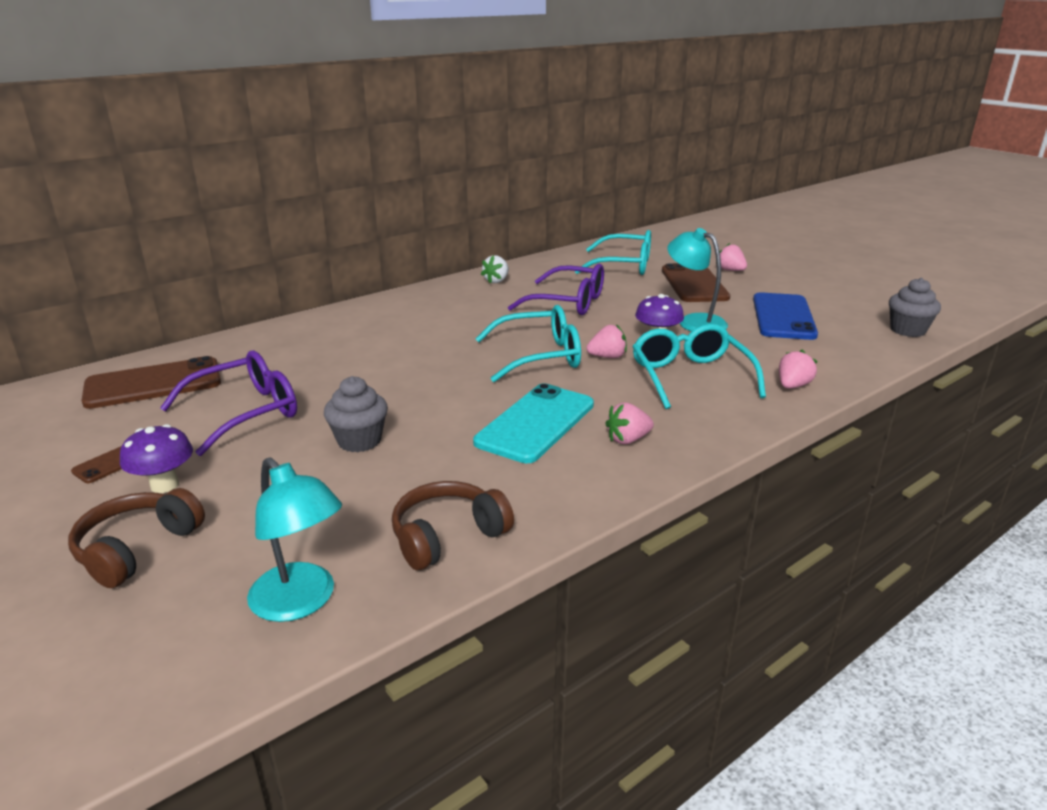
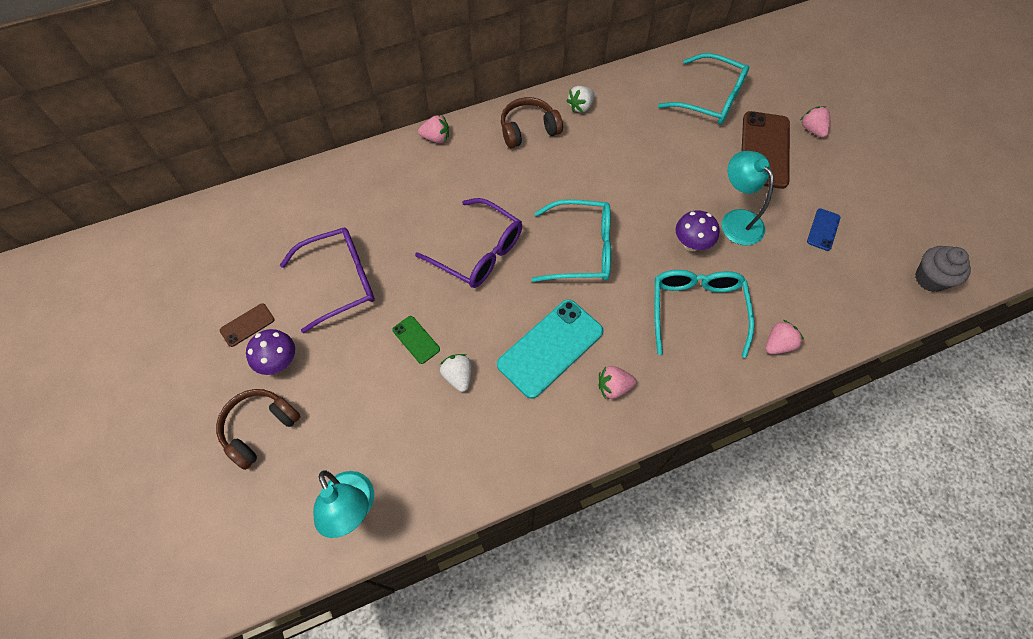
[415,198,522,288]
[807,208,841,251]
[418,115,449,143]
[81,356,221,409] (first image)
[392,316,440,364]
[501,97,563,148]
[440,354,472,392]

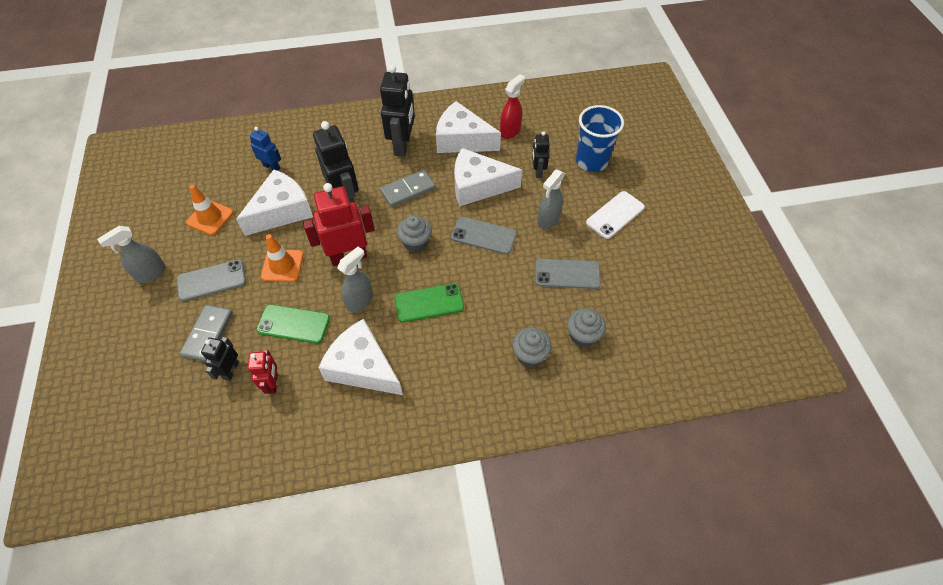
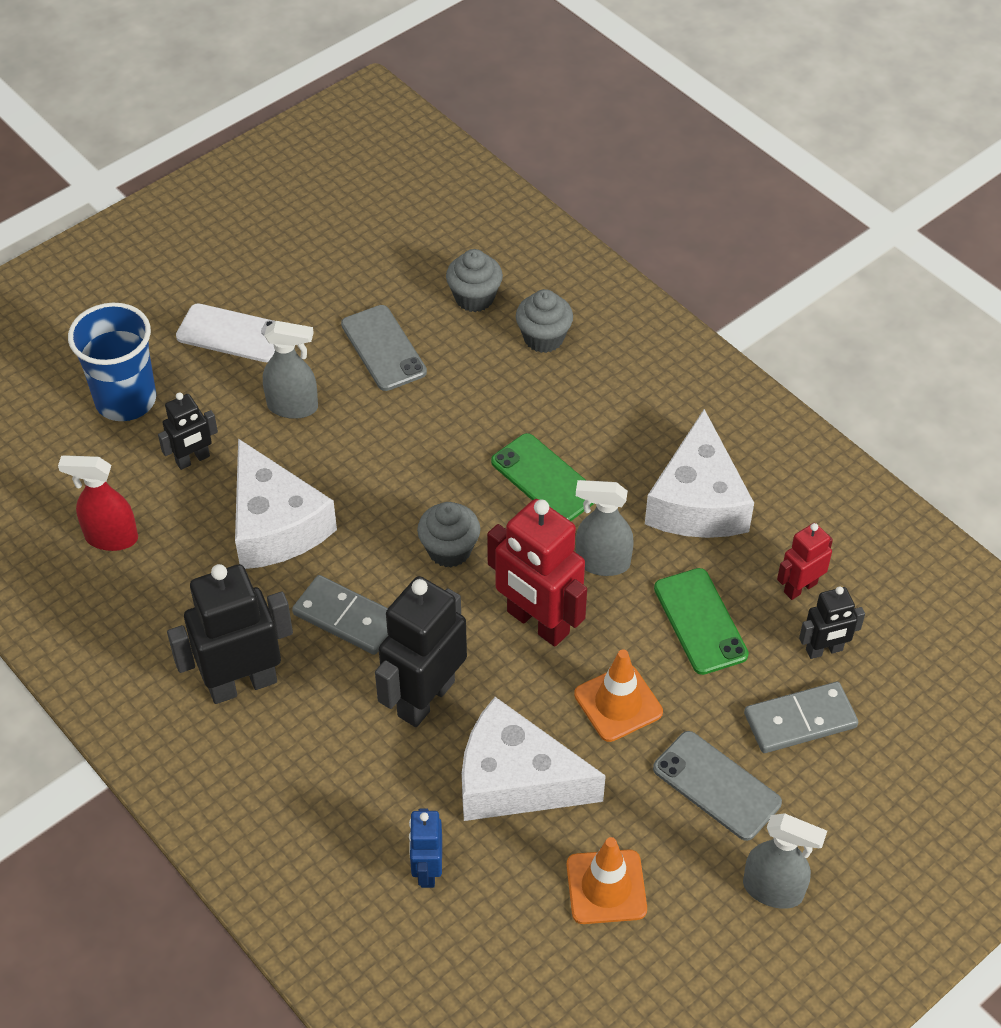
[436,101,501,153] (first image)
[451,217,517,254] (first image)

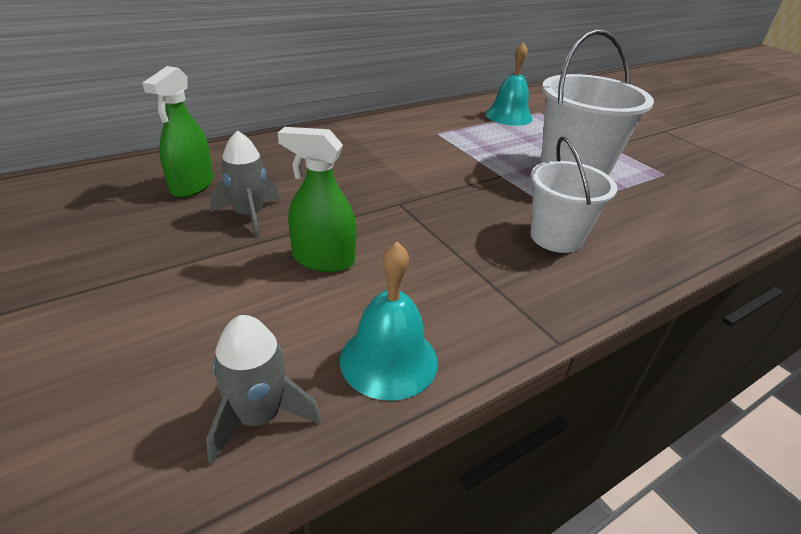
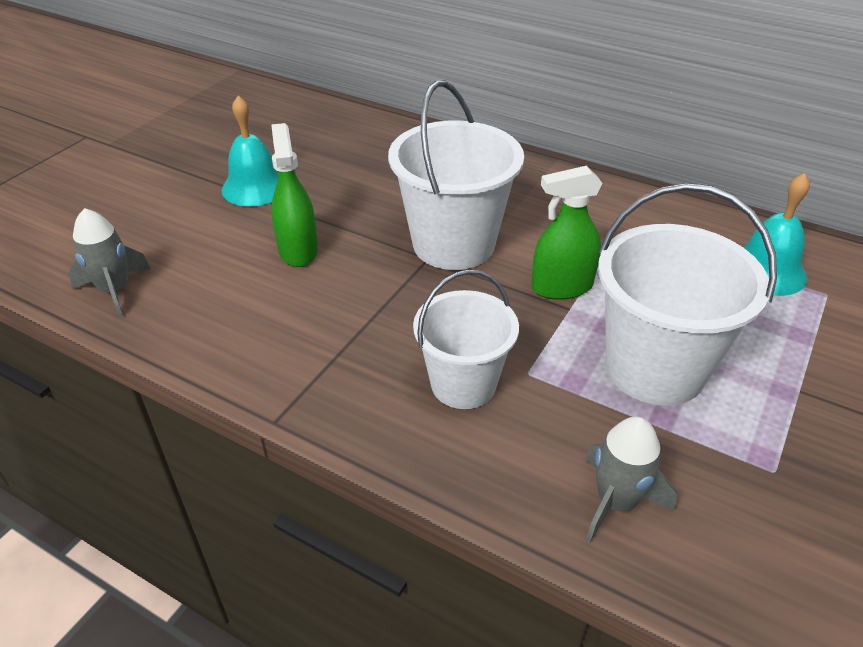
[531,166,603,300]
[585,417,677,543]
[222,96,279,206]
[388,80,524,270]

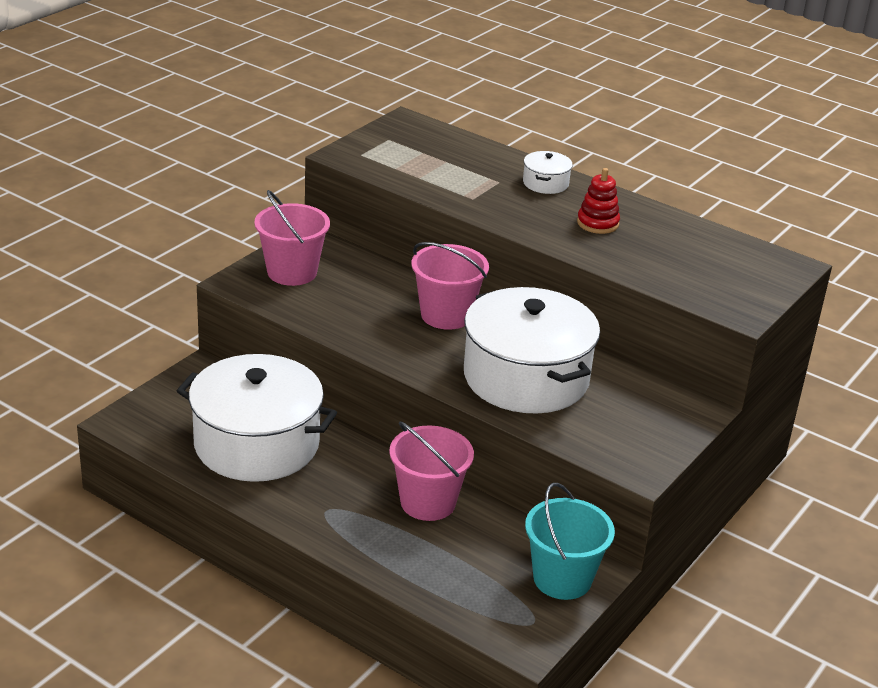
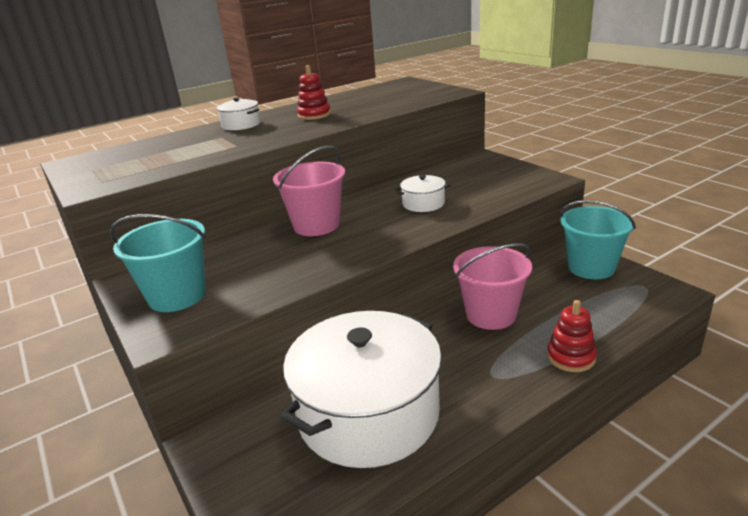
[110,214,206,312]
[395,175,451,212]
[547,300,597,372]

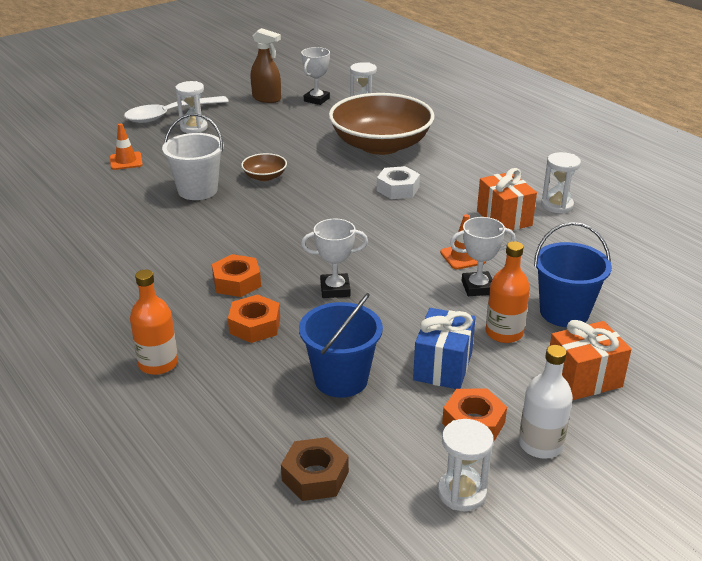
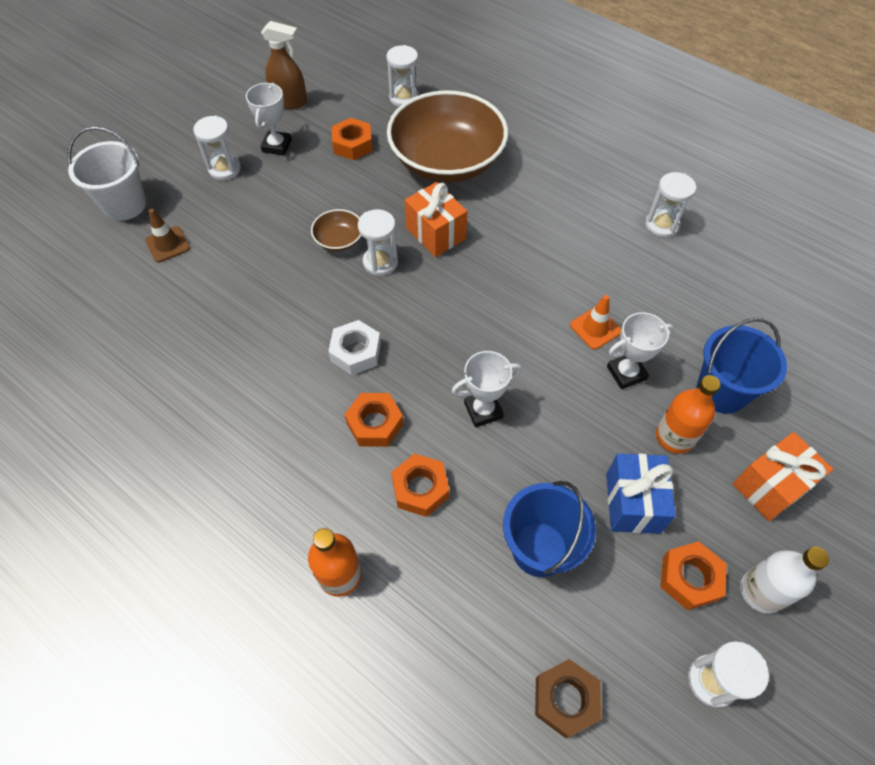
[246,83,292,156]
[124,96,229,123] (first image)
[67,126,146,221]
[145,209,190,263]
[328,320,381,375]
[405,182,467,257]
[332,118,372,160]
[358,209,398,276]

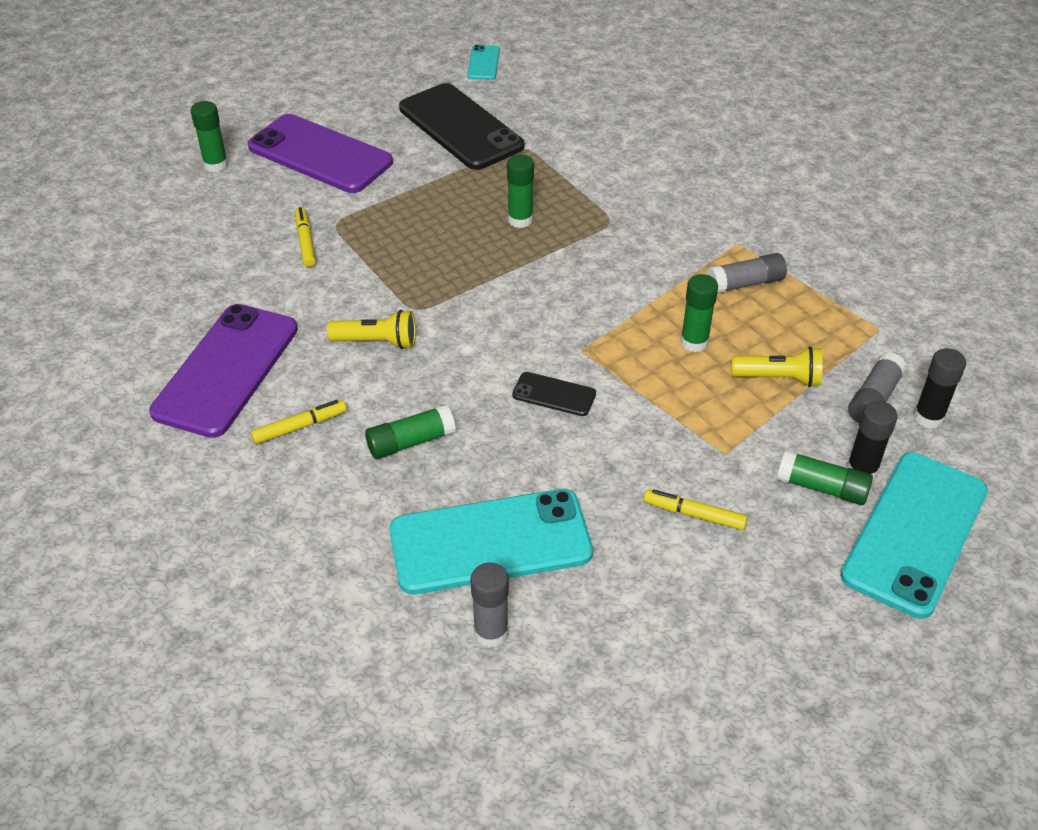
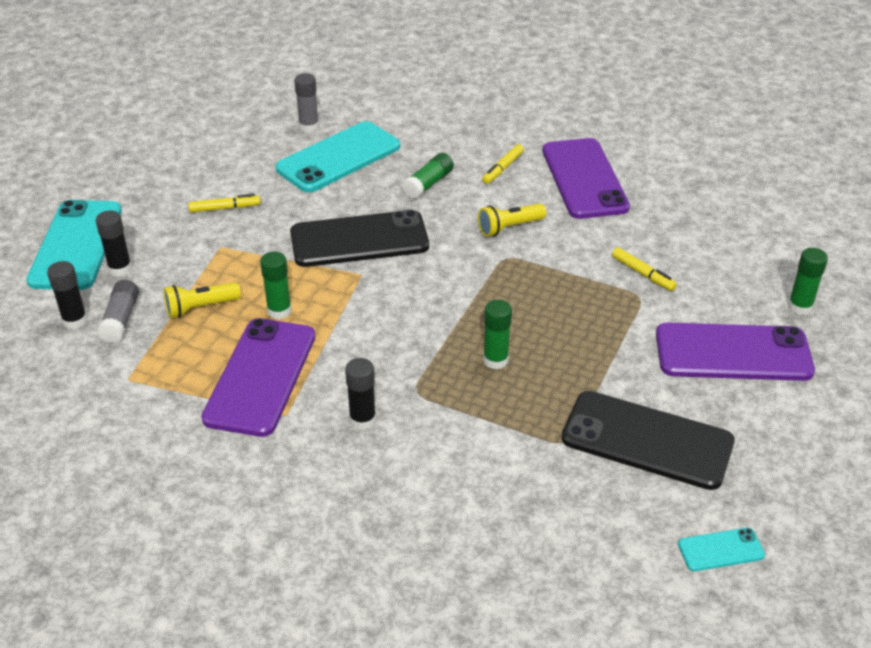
[678,528,765,571]
[201,318,315,437]
[290,210,429,267]
[777,450,873,505] (first image)
[345,358,376,430]

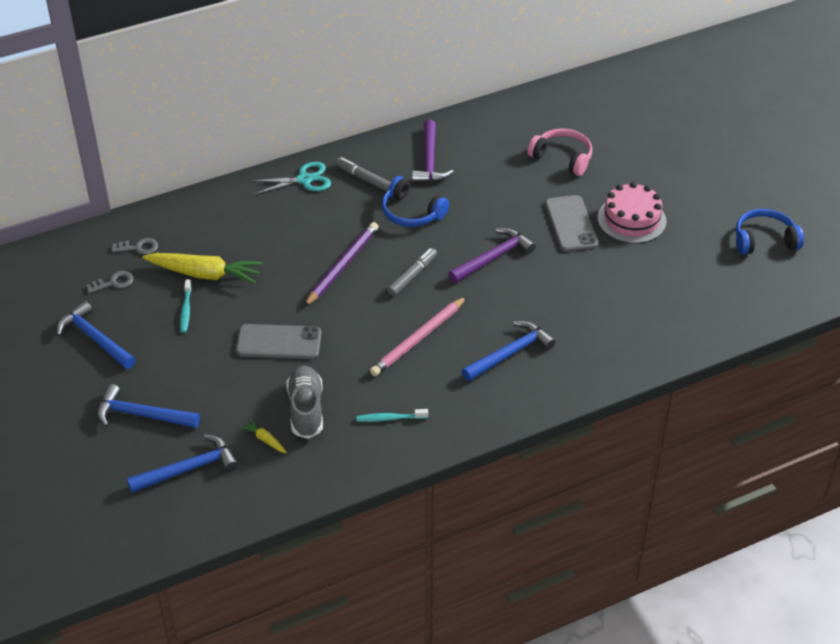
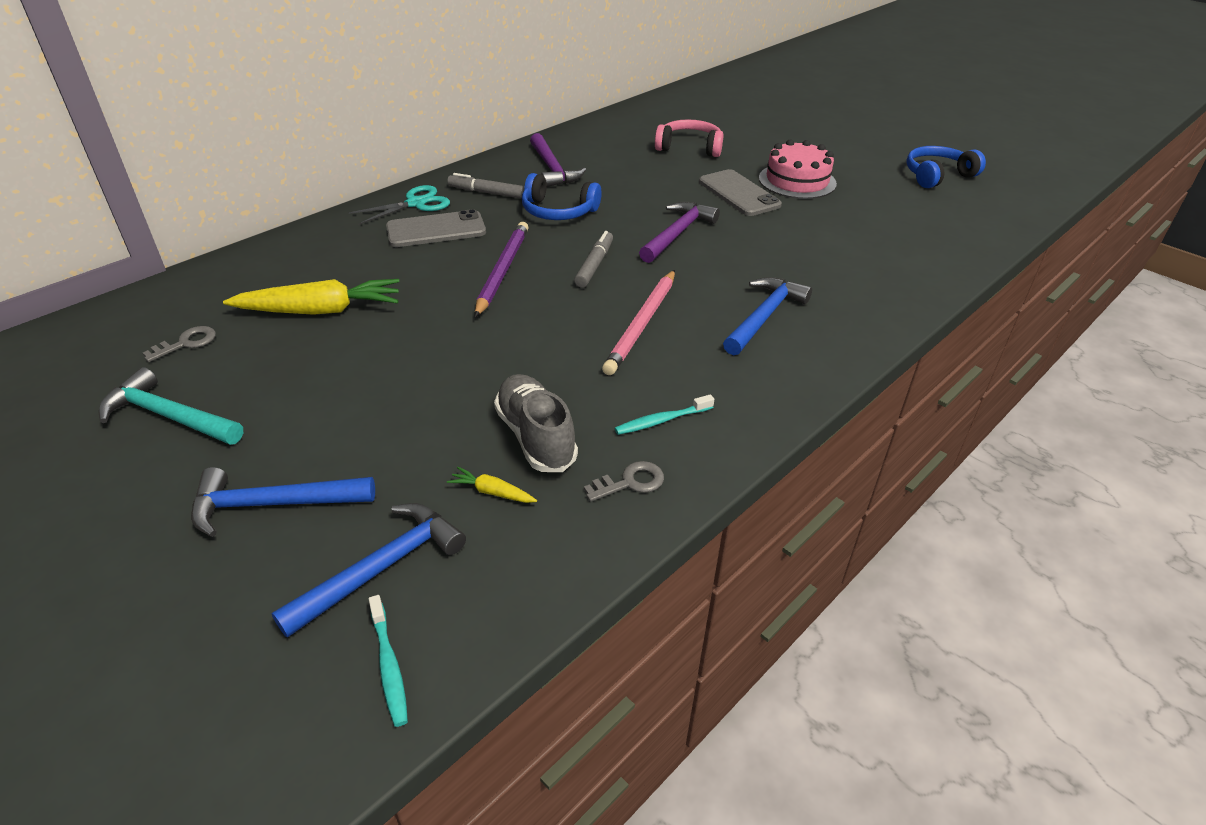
[584,461,664,502]
[369,595,408,727]
[99,367,243,445]
[386,209,486,247]

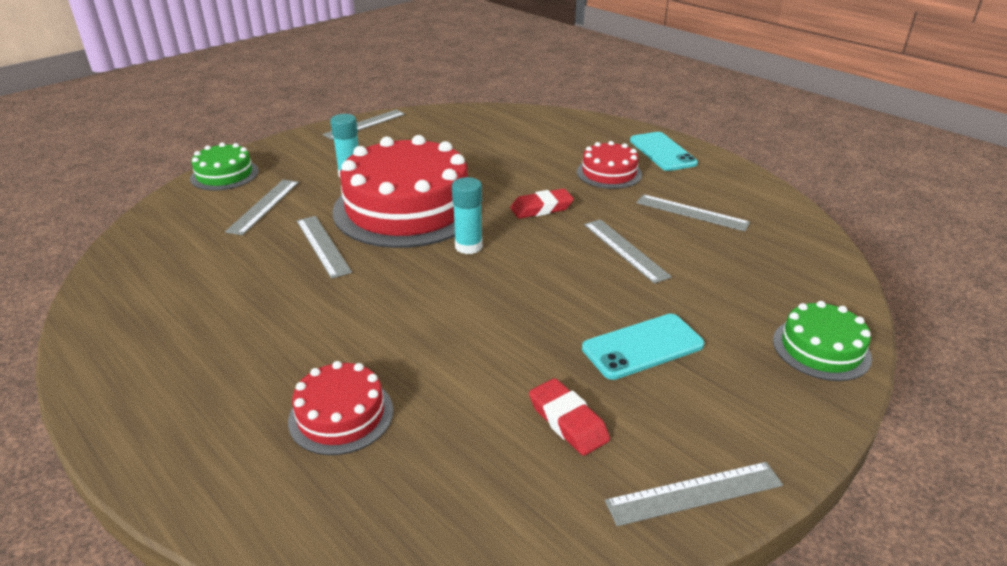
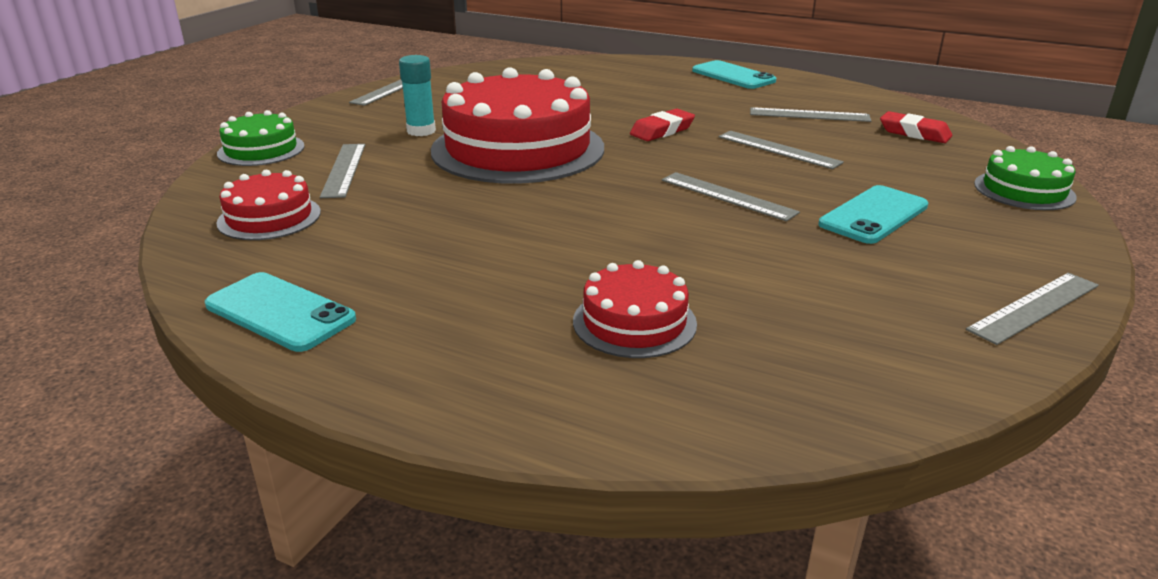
[216,170,321,240]
[452,177,482,254] (first image)
[662,172,800,221]
[880,111,952,143]
[205,272,356,352]

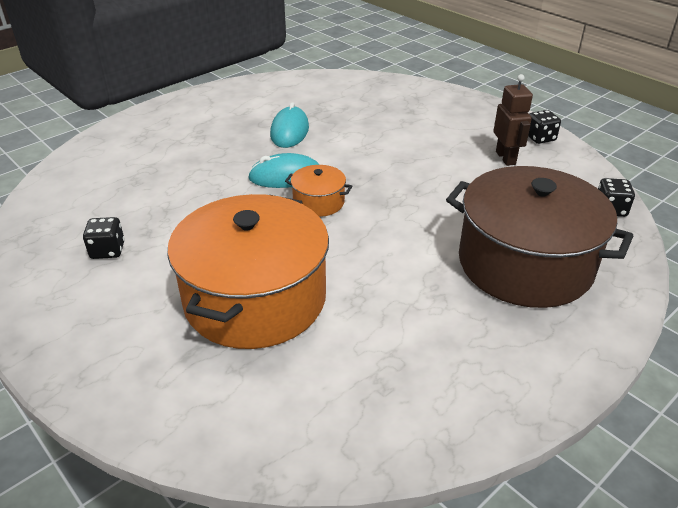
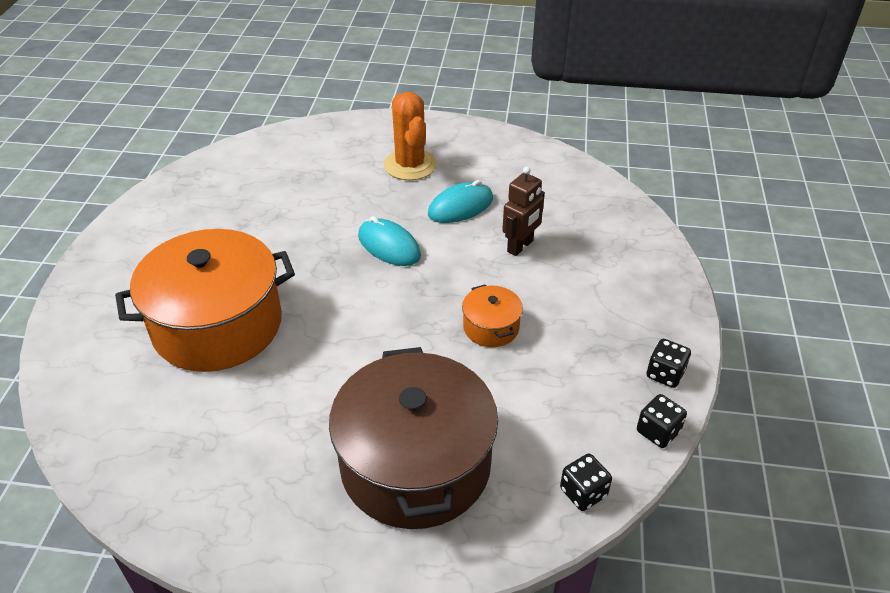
[502,167,545,256]
[462,285,523,347]
[637,394,687,448]
[384,92,437,180]

